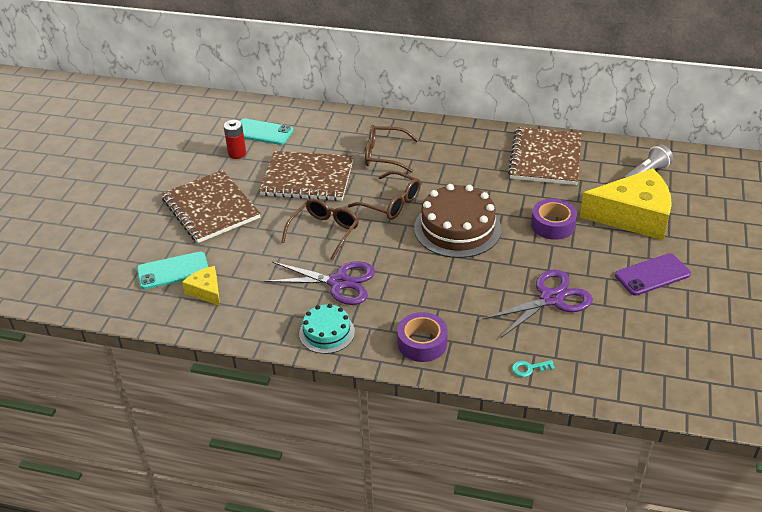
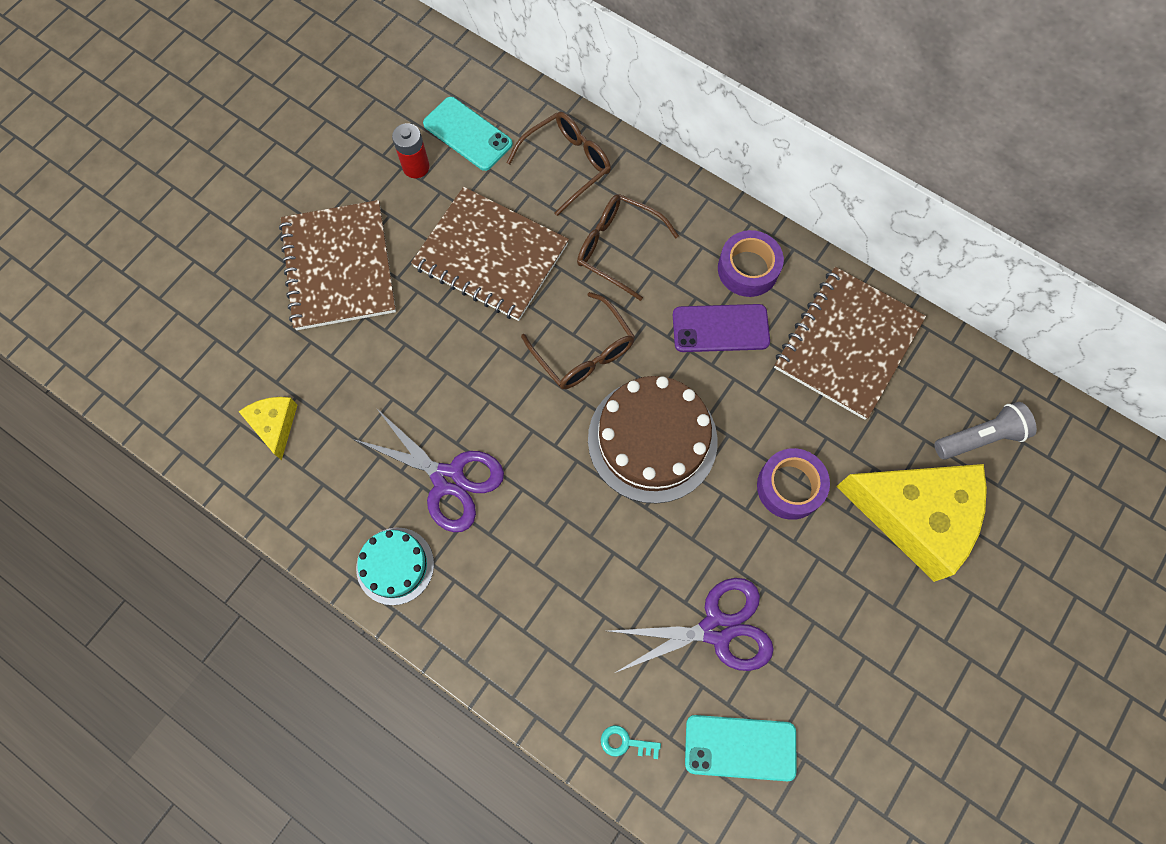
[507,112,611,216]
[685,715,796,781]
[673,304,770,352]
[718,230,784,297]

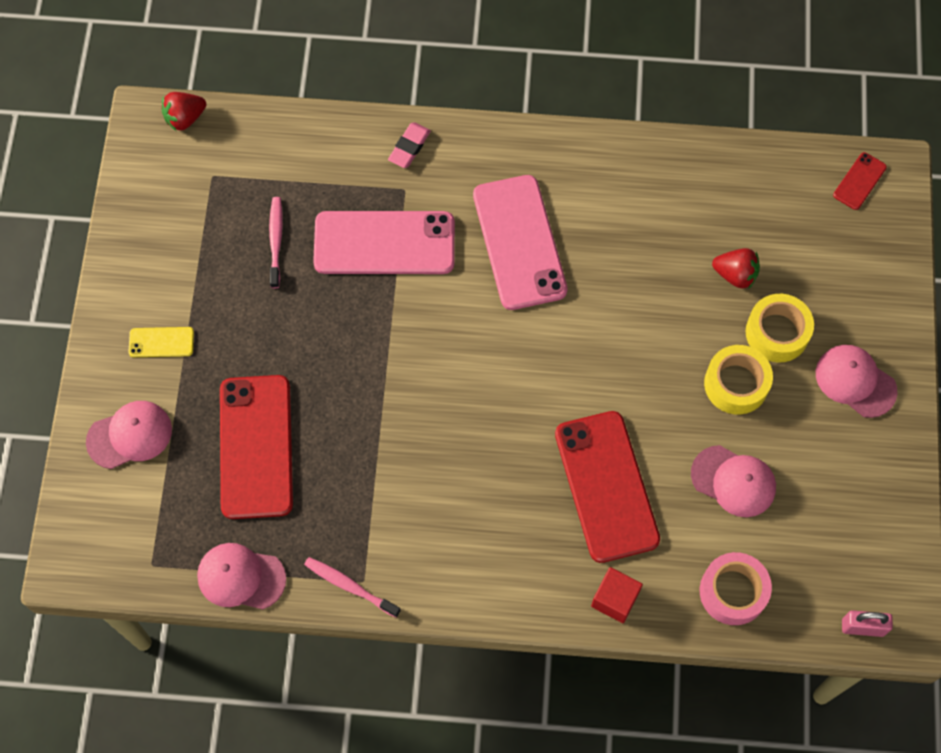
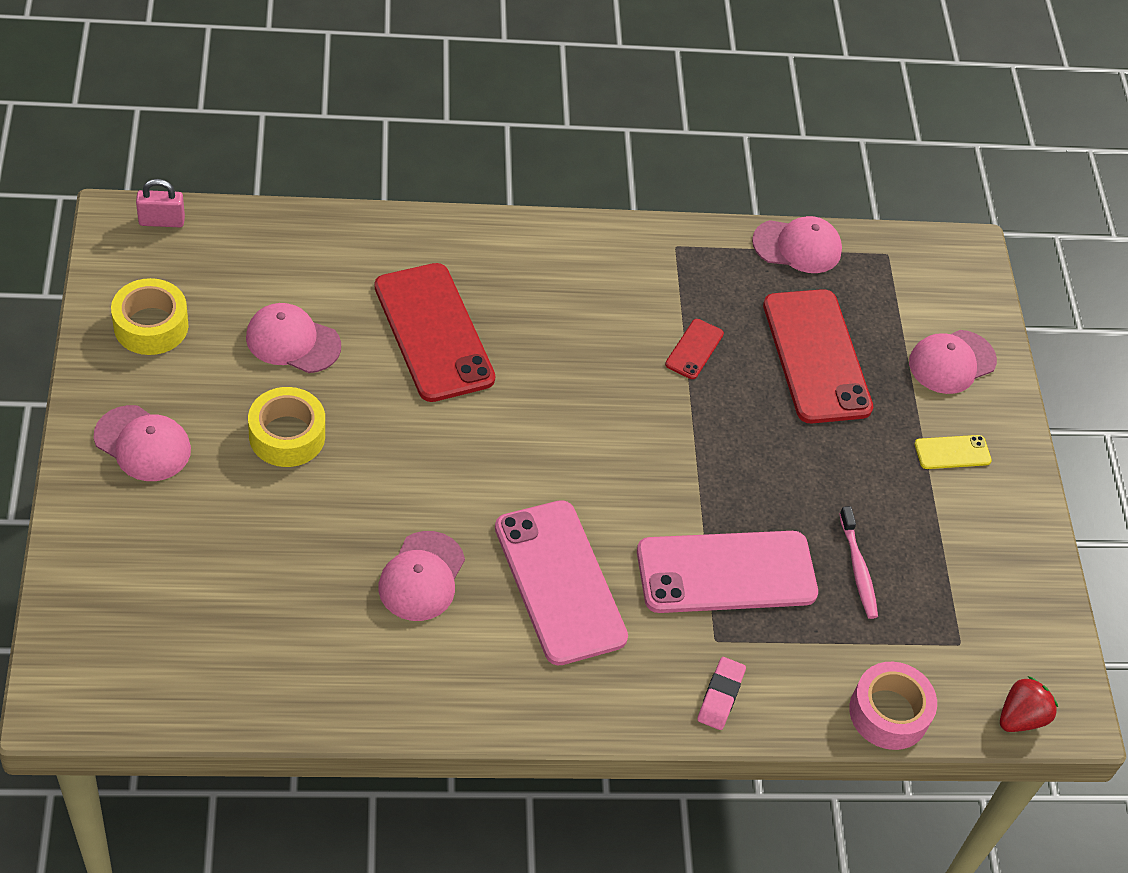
[665,319,724,379]
[712,248,760,289] (first image)
[111,278,188,355]
[849,662,937,750]
[304,557,401,618] (first image)
[591,567,643,623] (first image)
[378,531,465,621]

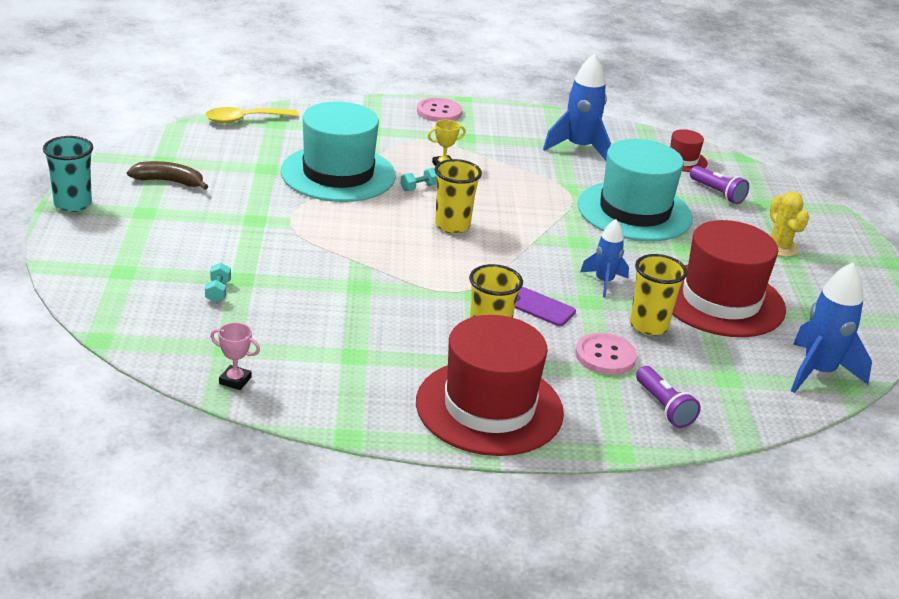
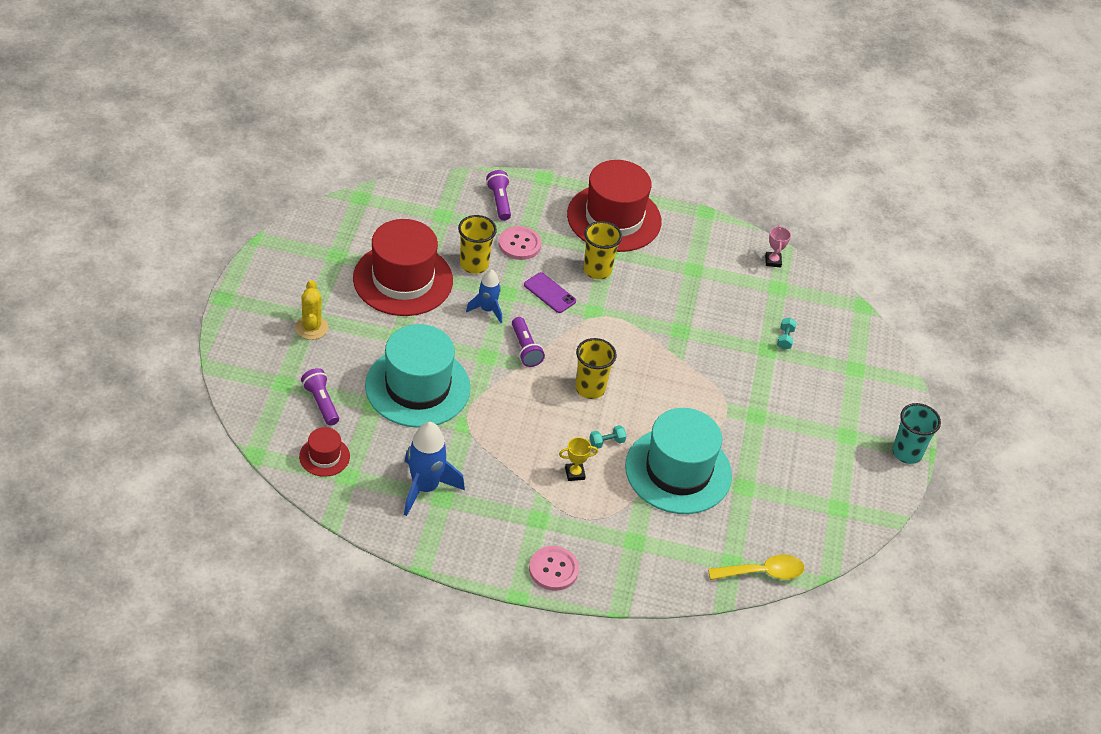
[127,161,208,190] (first image)
[791,262,872,393] (first image)
[765,226,791,268]
[512,317,545,367]

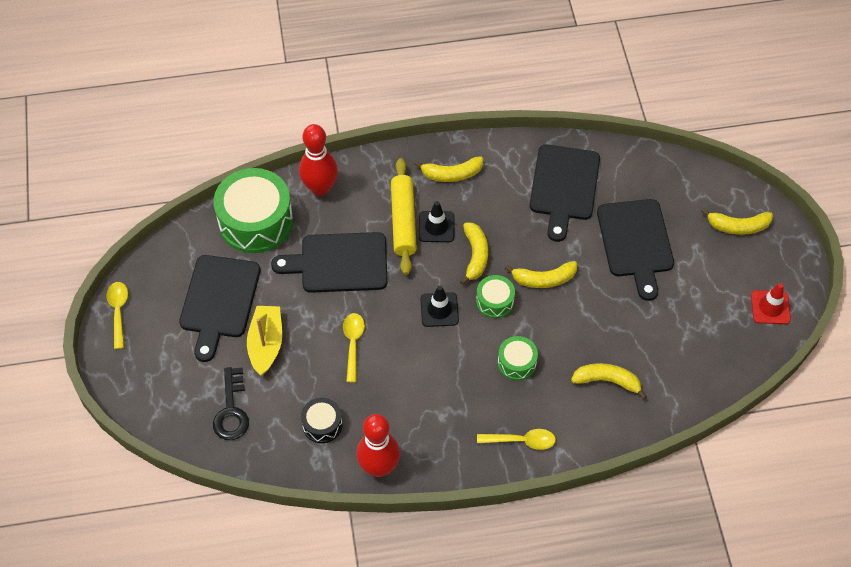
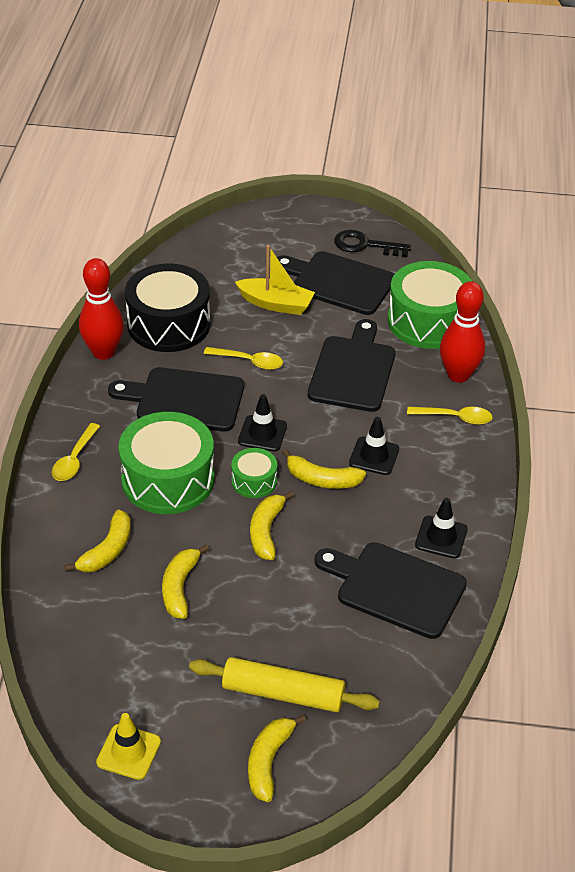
[162,545,209,619]
[189,657,380,712]
[108,367,244,431]
[407,407,493,425]
[96,713,161,780]
[119,412,214,514]
[334,230,411,257]
[125,264,210,352]
[415,498,468,558]

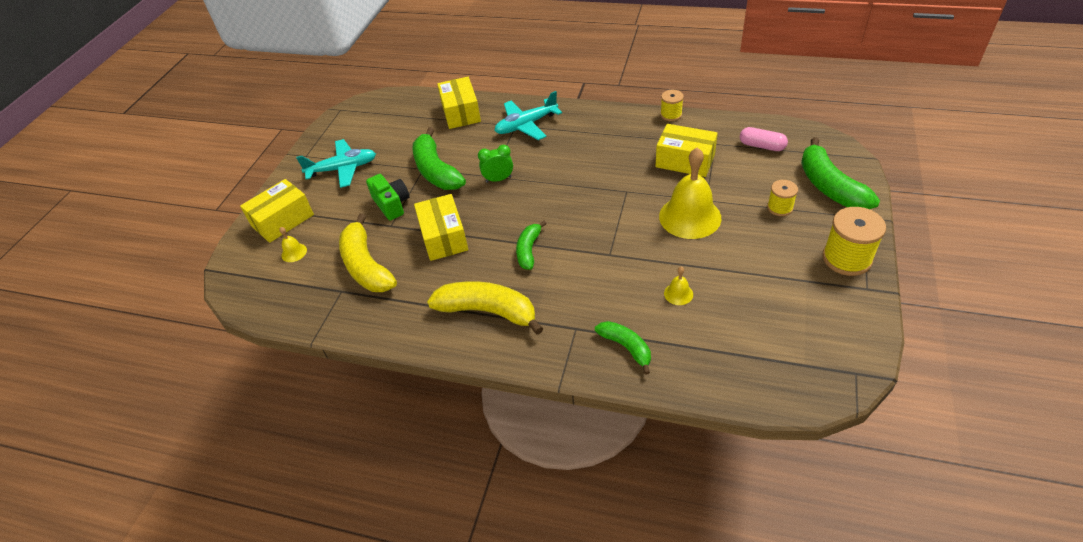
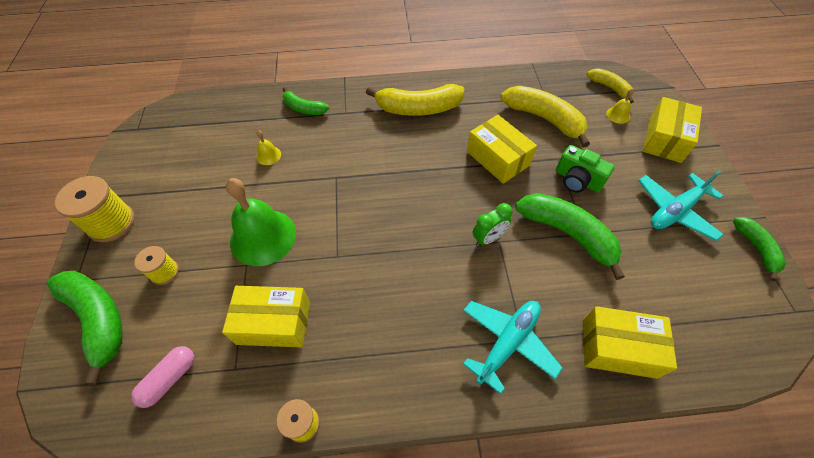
[583,306,677,379]
[131,346,194,408]
[226,178,296,266]
[733,217,786,281]
[587,68,634,103]

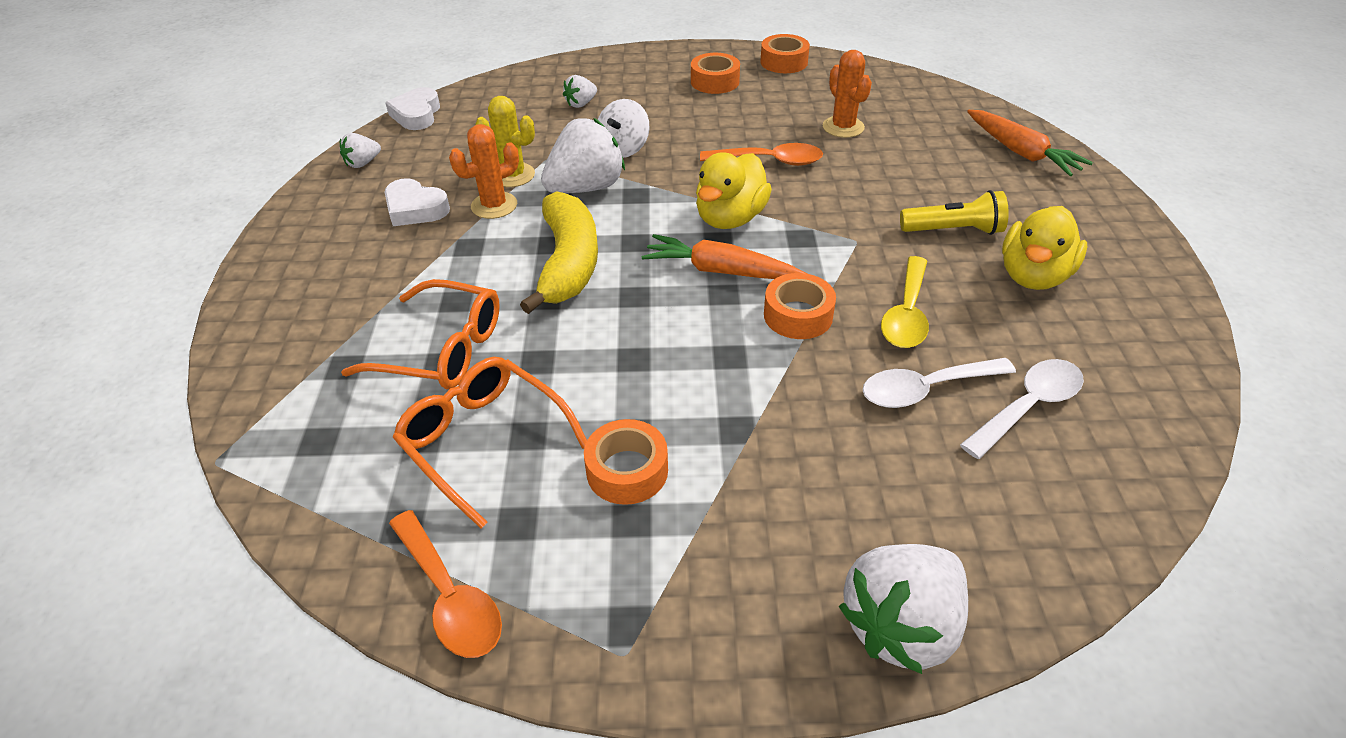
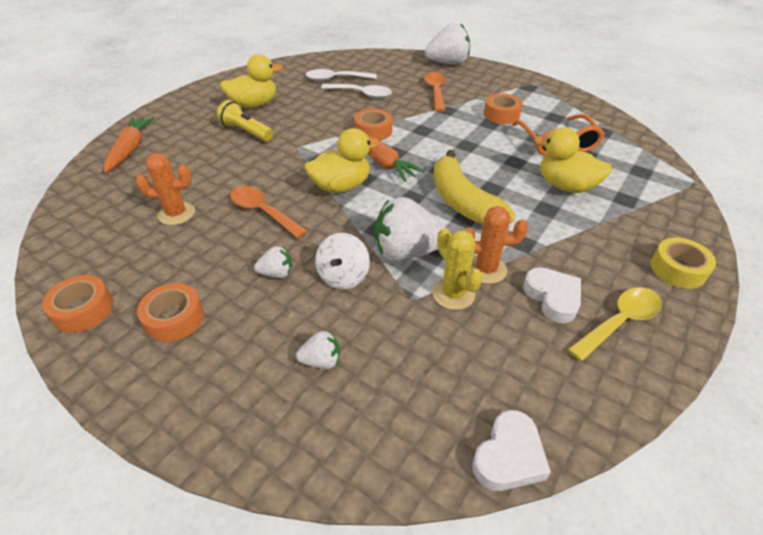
[135,153,195,225]
[315,233,370,290]
[254,246,292,278]
[433,150,516,225]
[568,287,662,361]
[534,127,612,193]
[424,72,446,112]
[651,237,716,289]

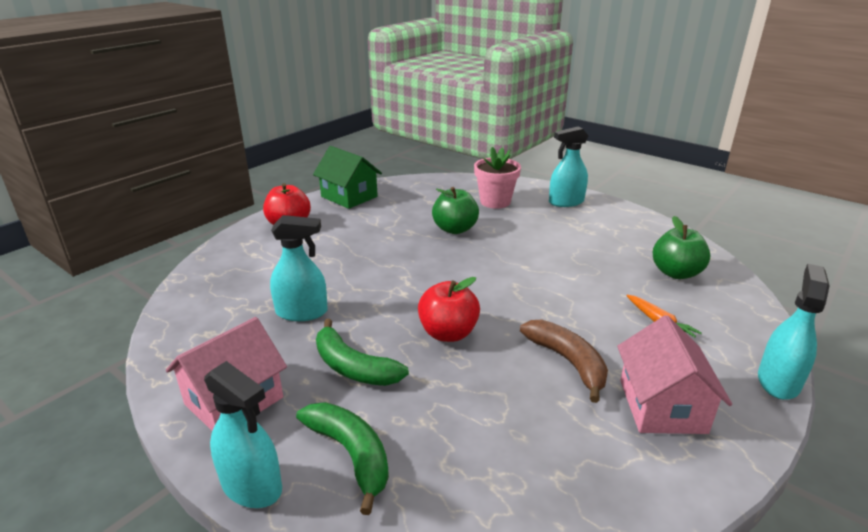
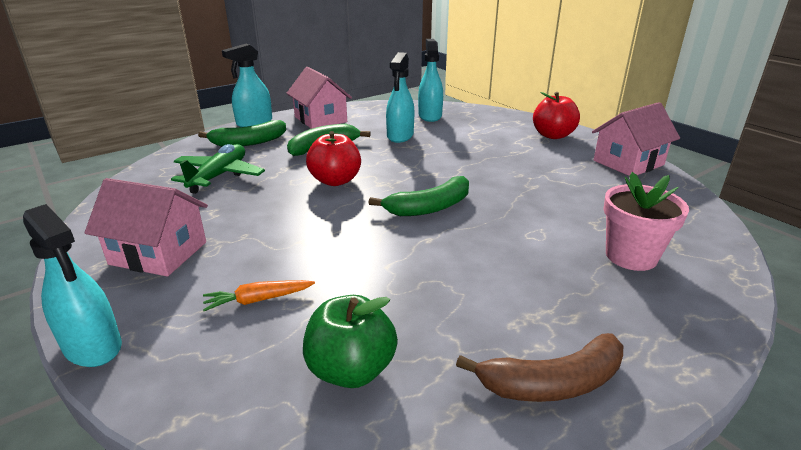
[418,39,443,122]
[592,102,680,176]
[432,187,479,234] (first image)
[456,333,623,402]
[171,144,265,194]
[369,176,469,216]

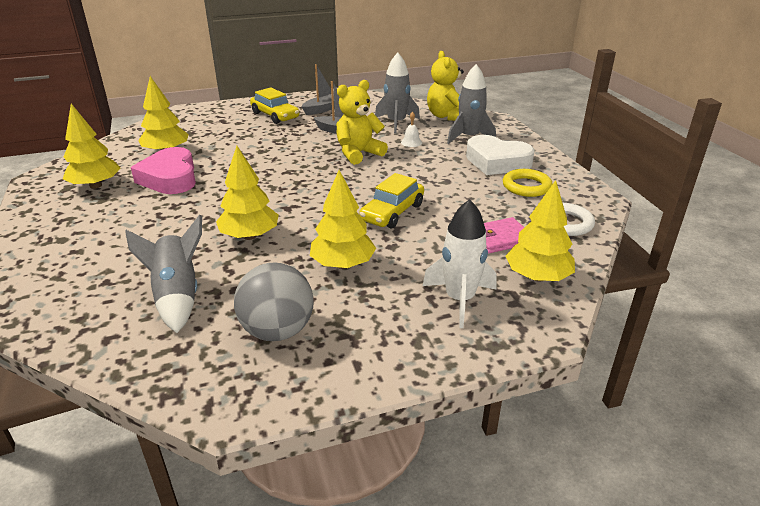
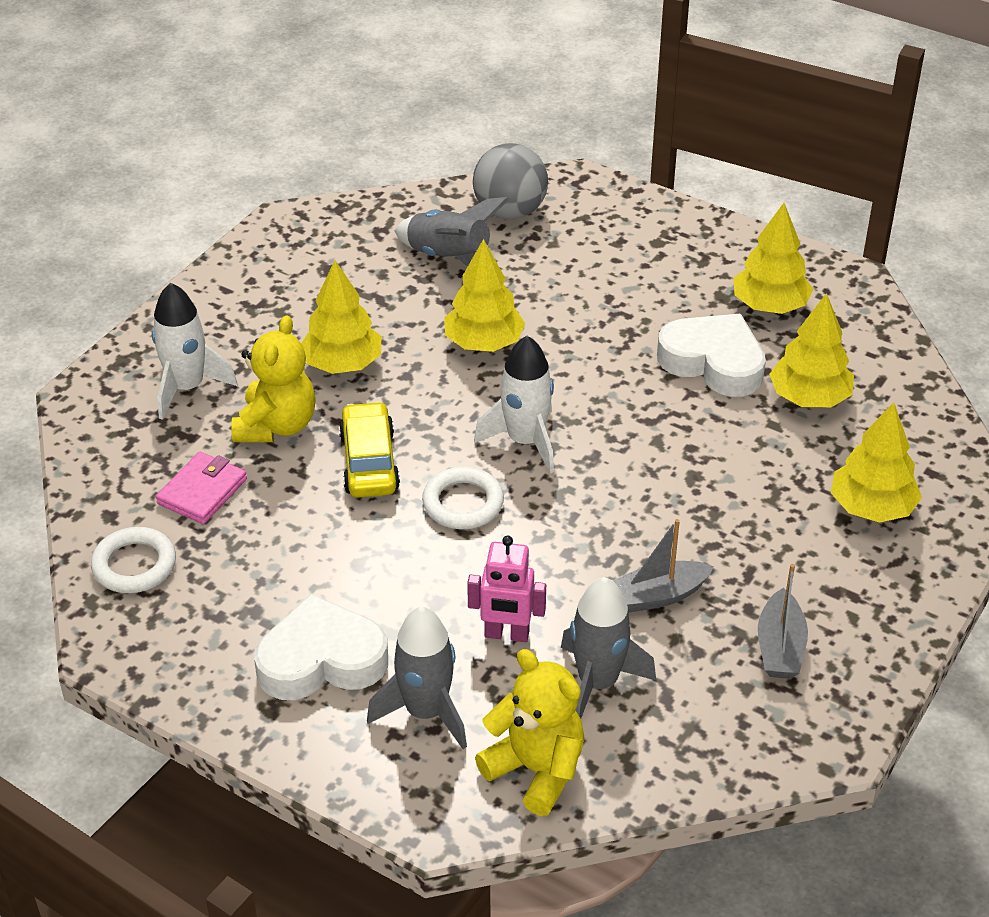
[231,315,316,442]
[250,87,299,124] (first image)
[467,536,546,642]
[657,314,766,397]
[503,169,552,197] (first image)
[831,402,922,523]
[473,143,548,219]
[474,336,554,474]
[422,467,504,529]

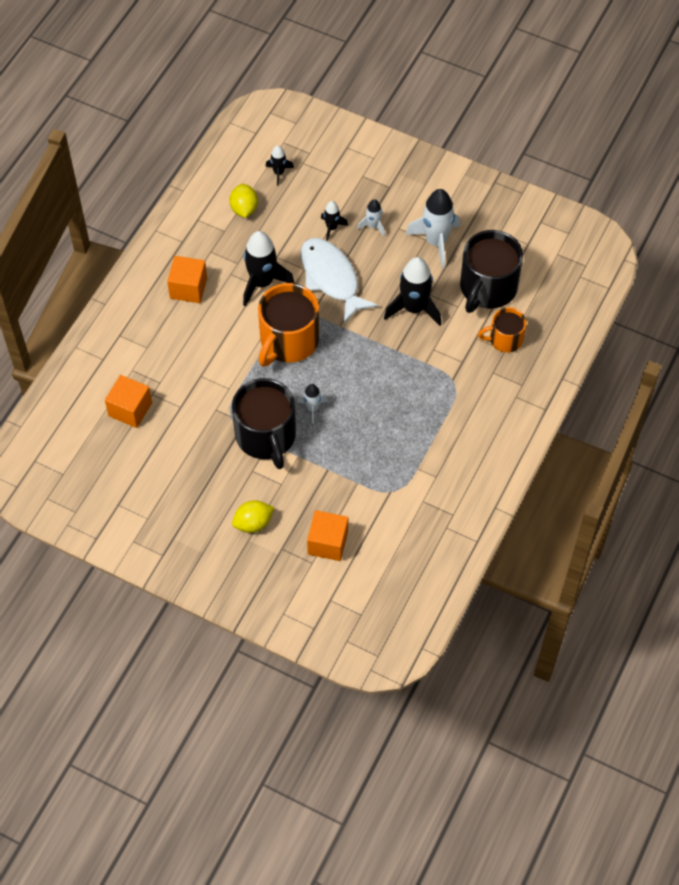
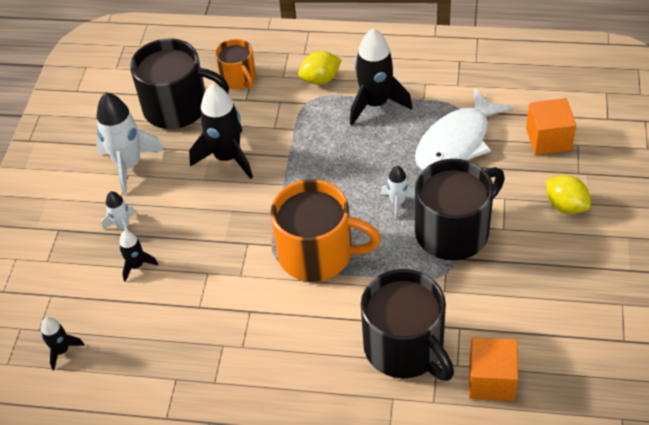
[298,51,341,84]
[350,28,412,125]
[415,88,513,170]
[167,256,207,303] (first image)
[361,269,454,381]

